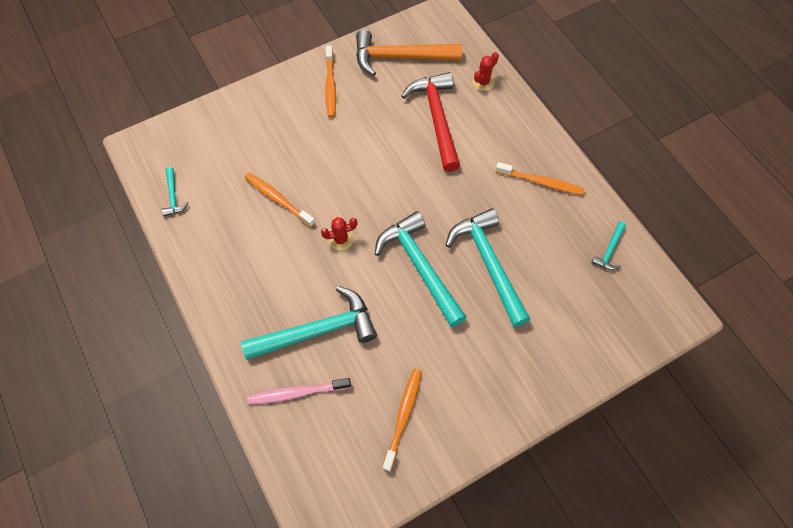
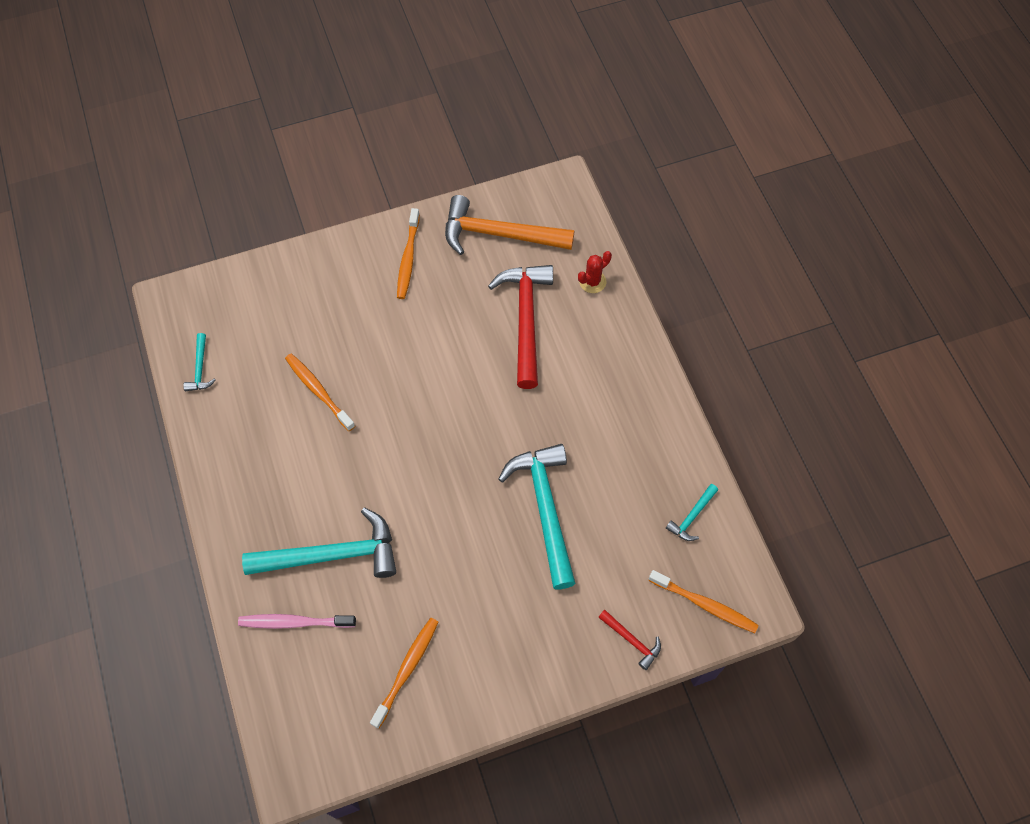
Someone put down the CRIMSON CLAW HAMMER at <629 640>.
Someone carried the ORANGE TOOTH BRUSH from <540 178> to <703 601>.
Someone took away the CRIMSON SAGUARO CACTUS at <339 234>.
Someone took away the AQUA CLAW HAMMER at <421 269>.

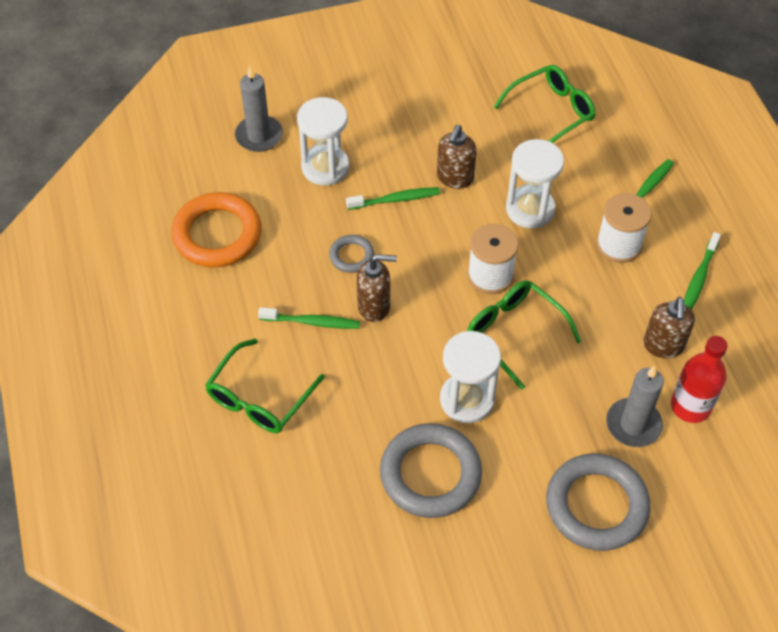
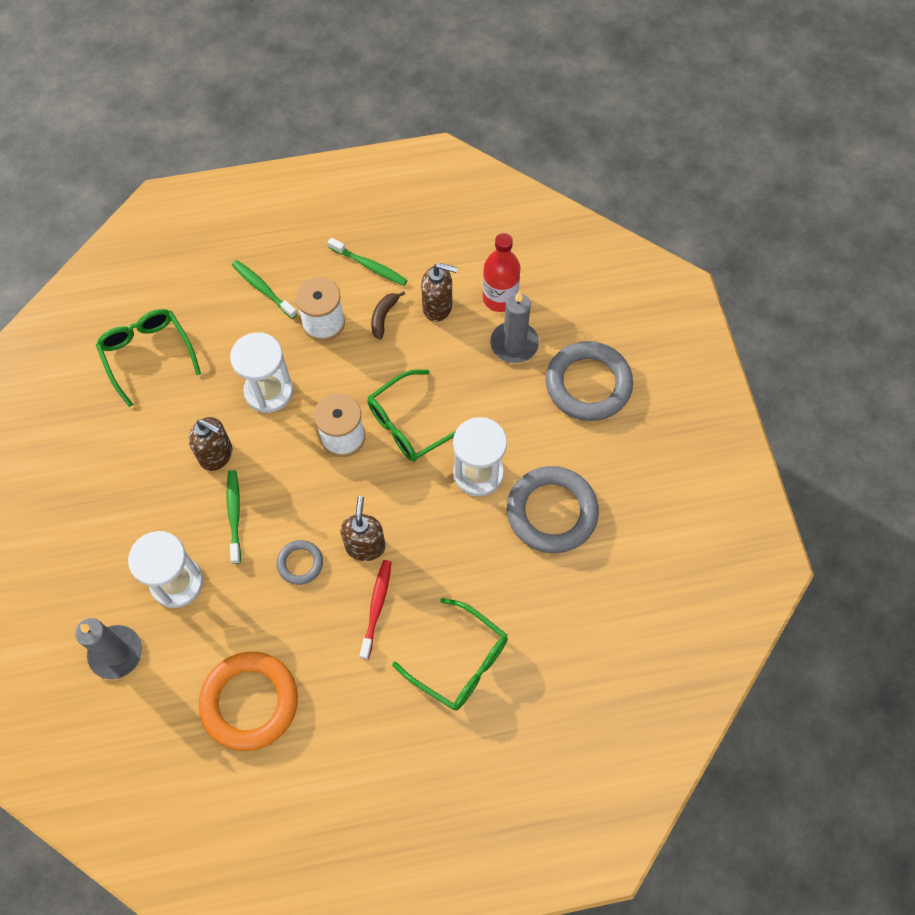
Someone repainted the GREEN TOOTH BRUSH at <309 318>, which became the CRIMSON TOOTH BRUSH at <376 610>.
Someone put down the BROWN BANANA FRUIT at <388 315>.

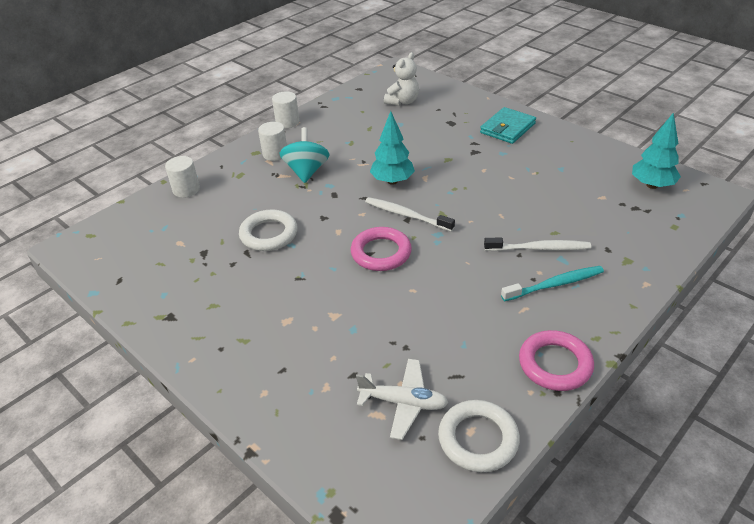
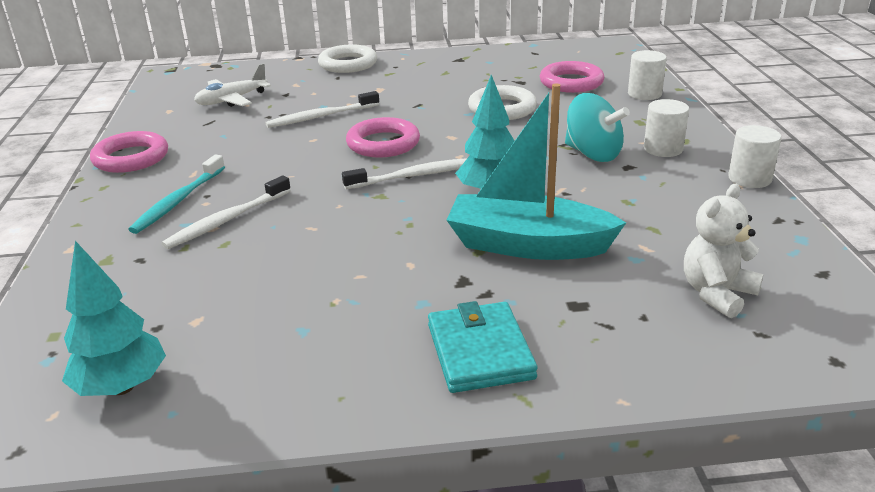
Someone put down the WHITE TOOTH BRUSH at <322 109>.
Someone carried the WHITE HOOP from <479 436> to <347 59>.
Someone put down the AQUA SAILBOAT at <536 172>.
Someone put down the ROSE-PINK HOOP at <572 77>.
Someone rotated the WHITE TEDDY BEAR at <401 79> by 60 degrees clockwise.

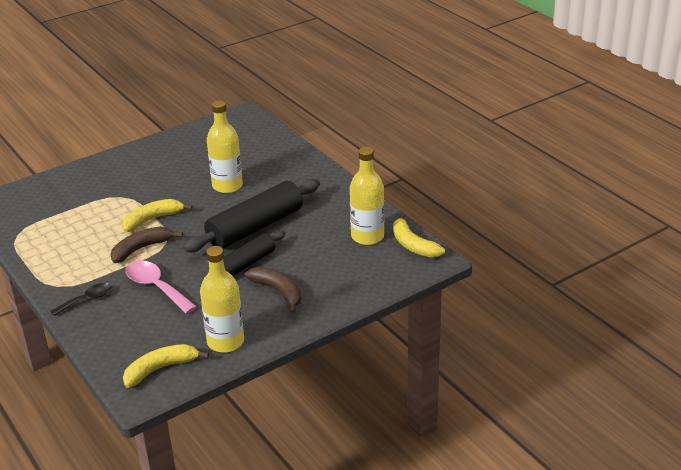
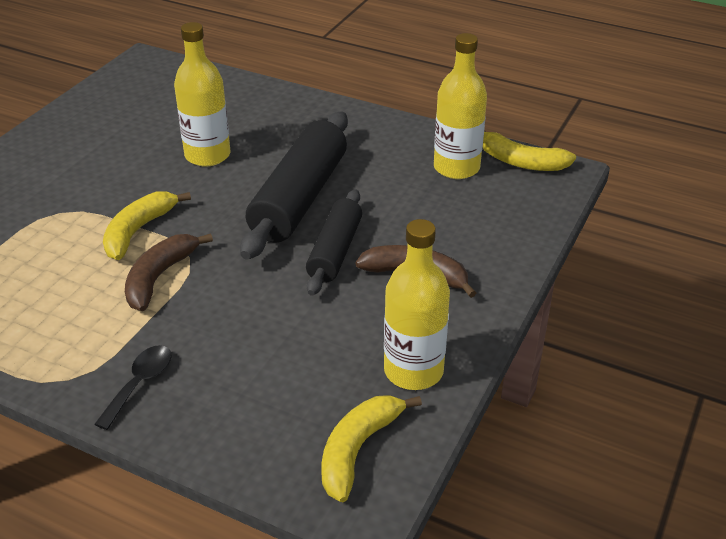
Someone took away the ROSE-PINK SPOON at <161 287>.

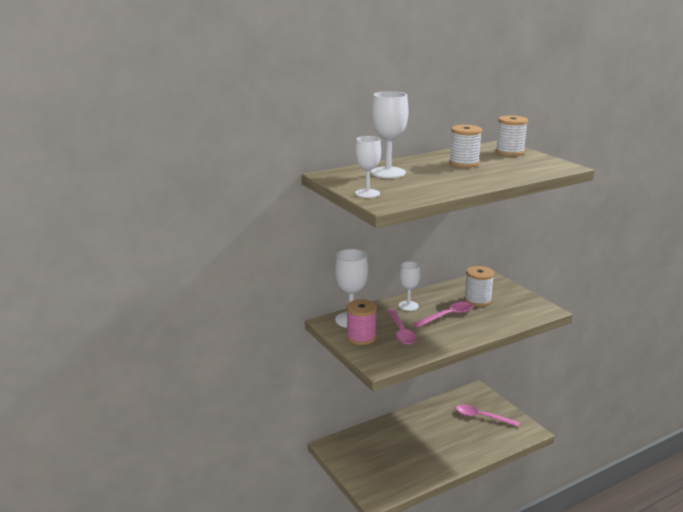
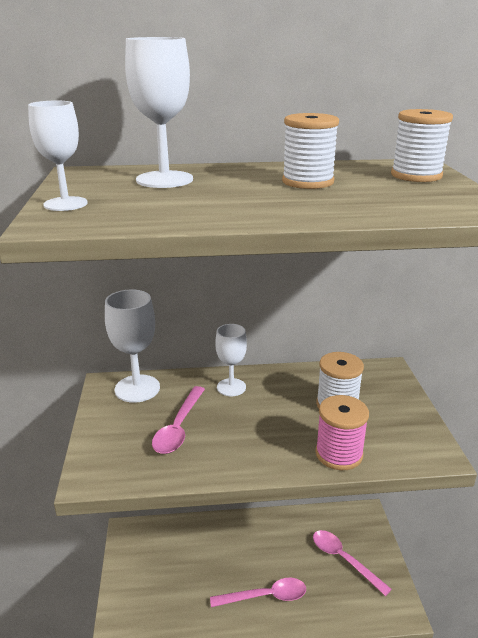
Someone carried the ROSE-PINK SPOON from <443 315> to <258 592>.
Someone carried the ROSE-PINK BOBBIN from <361 322> to <342 432>.

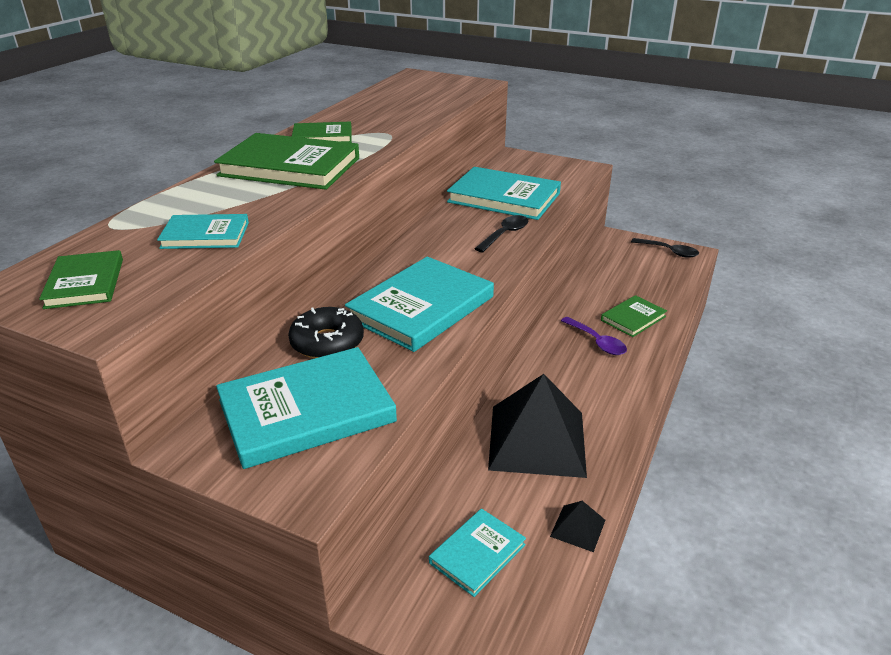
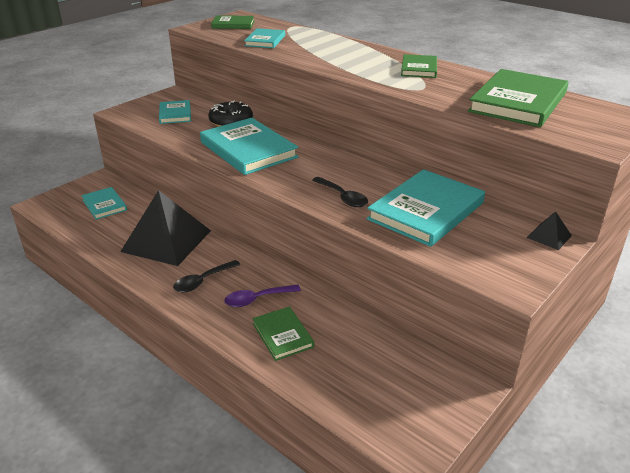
Someone scaled the AQUA HARDBACK at <306 408> by 0.54.
Someone carried the BLACK SPOON from <665 248> to <206 276>.
Someone carried the GREEN HARDBACK from <286 161> to <518 98>.
Someone carried the BLACK PYRAMID from <577 526> to <549 230>.

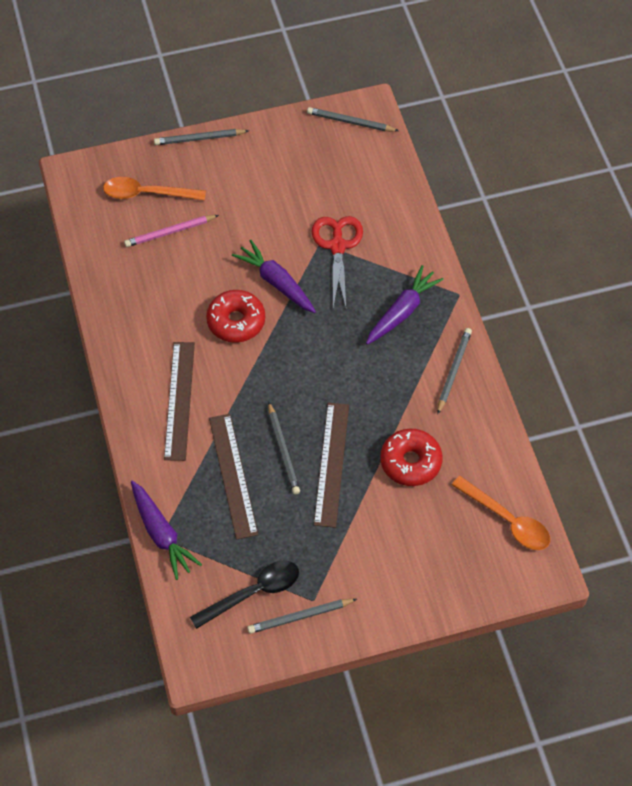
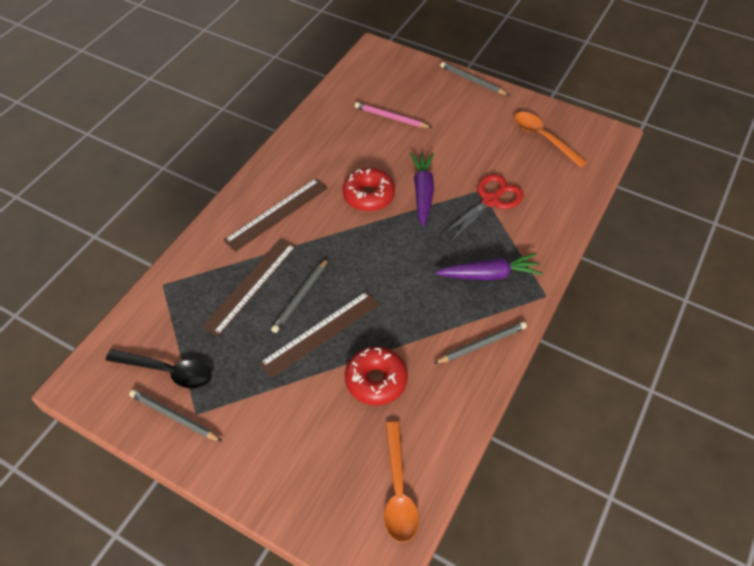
Someone carried the ORANGE SPOON from <154 189> to <550 140>.
Someone took away the PURPLE TOY CARROT at <166 530>.
Someone took away the GREY WOODEN PENCIL at <353 119>.

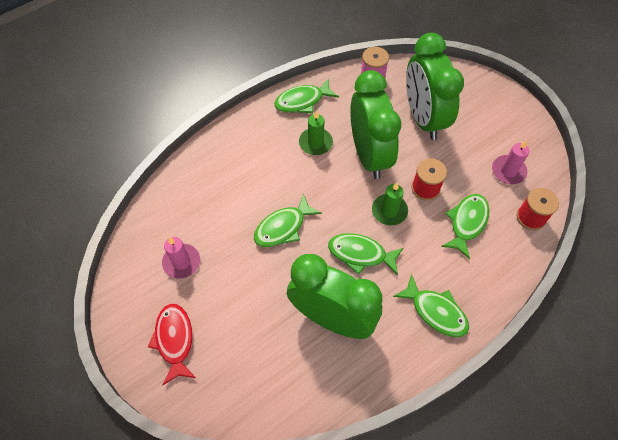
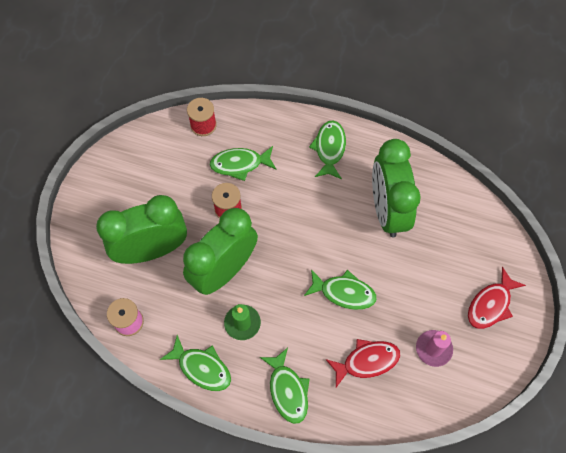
Someone rotated the GREEN ALARM CLOCK at <435 86> by 150 degrees counterclockwise.
Someone carried the GREEN FISH FIGURE from <366 254> to <285 386>.
Someone put down the CRIMSON FISH FIGURE at <363 363>.
Someone took away the GREEN CANDLE at <390 203>.
Someone took away the ROSE-PINK CANDLE at <510 162>.

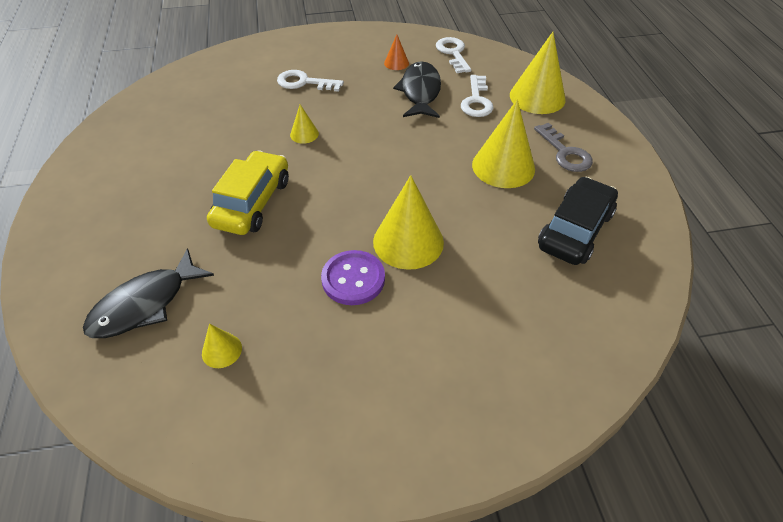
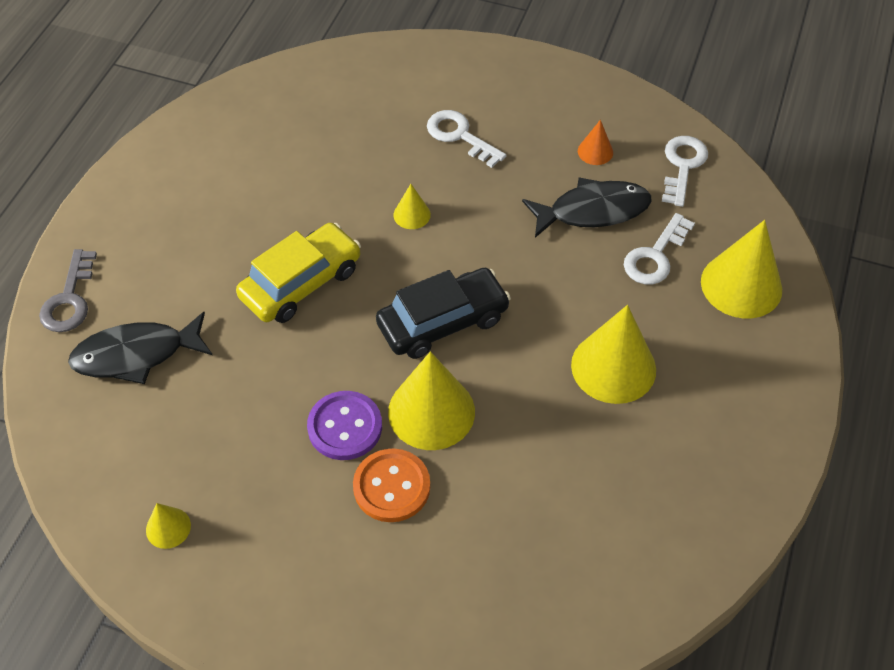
Someone carried the GREY LATCHKEY from <563 147> to <68 290>.
Someone carried the BRIGHT YELLOW CONE SHAPE from <222 345> to <168 526>.
Someone put down the ORANGE BUTTON at <391 485>.
Someone carried the BLACK TOY CAR from <578 221> to <443 313>.
Someone rotated the BLACK FISH FIGURE at <417 89> by 45 degrees clockwise.

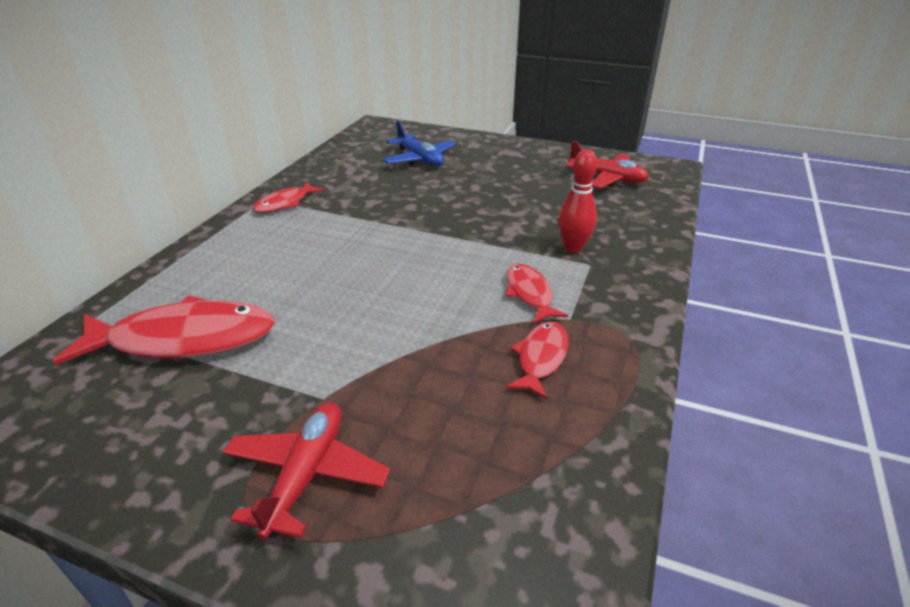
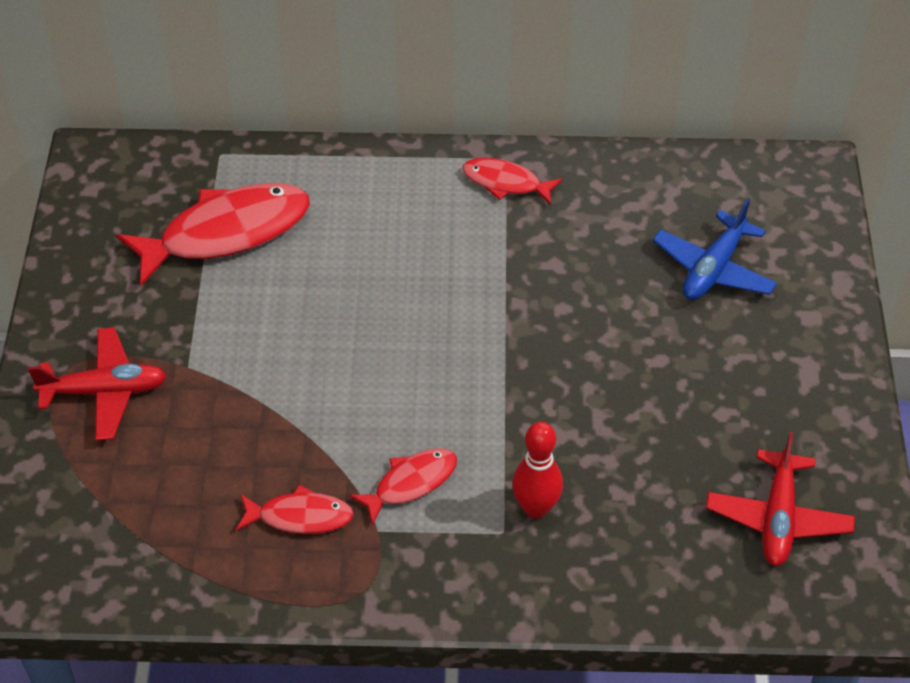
Someone rotated the CRIMSON FISH FIGURE at <164 330> by 90 degrees counterclockwise.

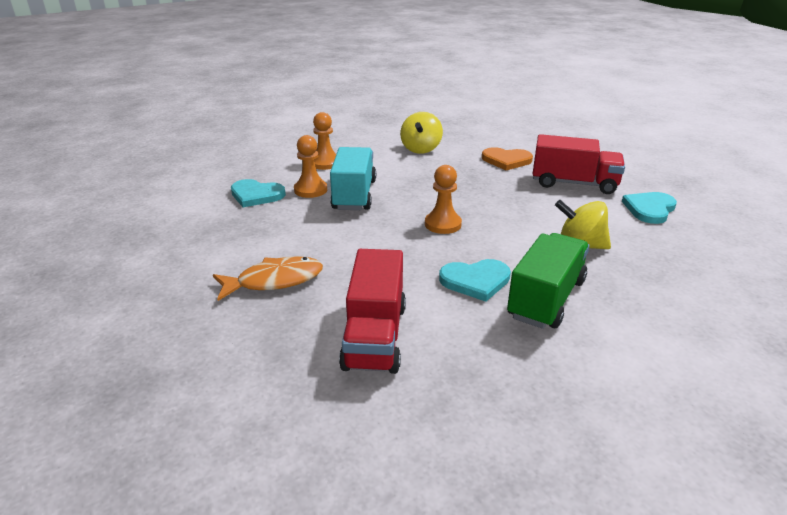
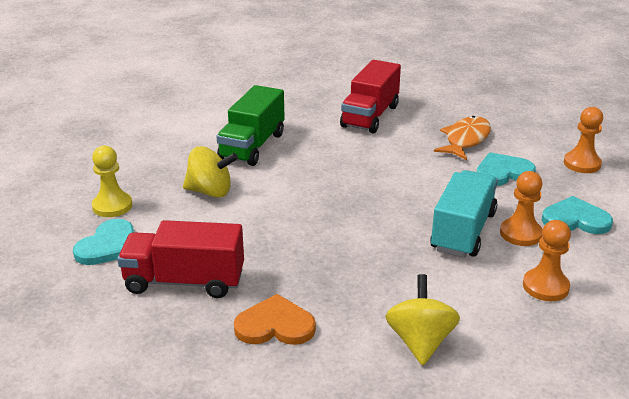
Someone put down the BRIGHT YELLOW PAWN at <112 181>.
Someone rotated the CRIMSON TOY TRUCK at <372 311> by 150 degrees counterclockwise.
Someone rotated the AQUA TOY TRUCK at <353 178> by 150 degrees counterclockwise.
Someone rotated the ORANGE FISH FIGURE at <268 278> by 150 degrees clockwise.
Someone carried the AQUA LOVE HEART from <475 280> to <506 169>.
Someone carried the ORANGE PAWN from <443 199> to <583 140>.

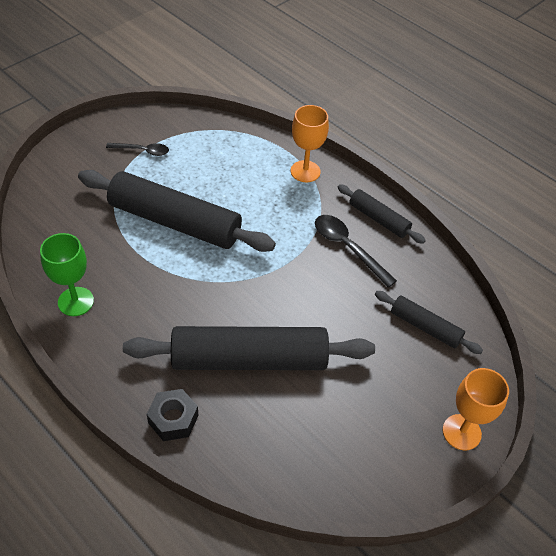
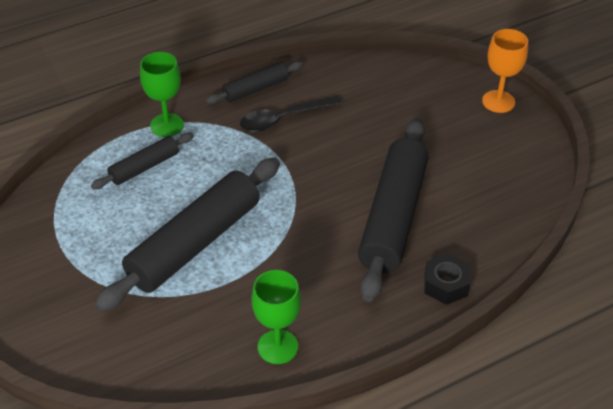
Someone carried the BLACK DOUGH ROLLER from <429 322> to <142 161>.
Someone repainted the ORANGE GOBLET at <310 143>, which became the GREEN GOBLET at <162 94>.
Someone took away the BLACK SPOON at <137 149>.

